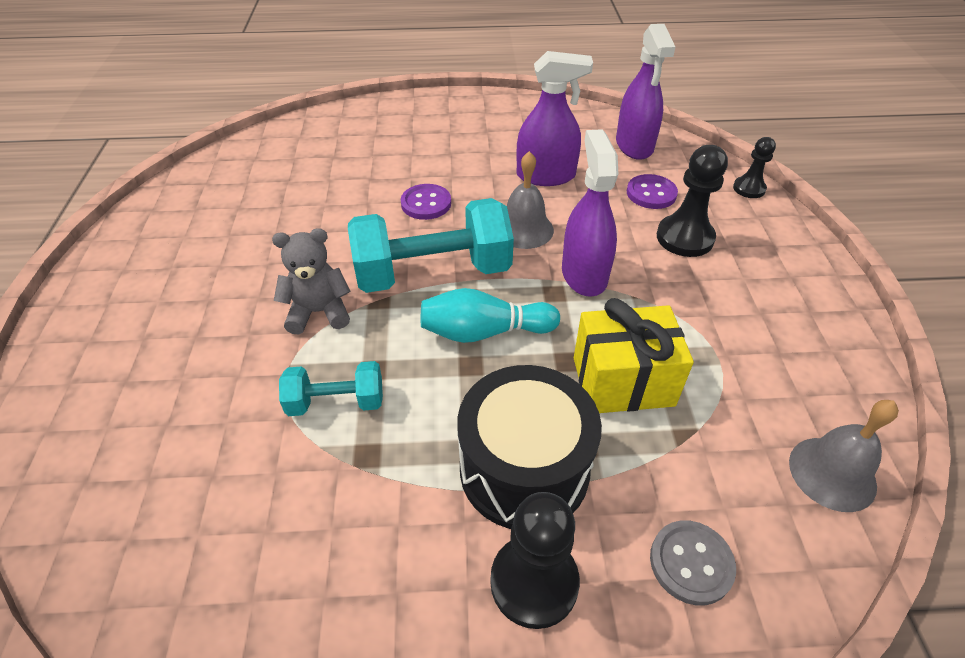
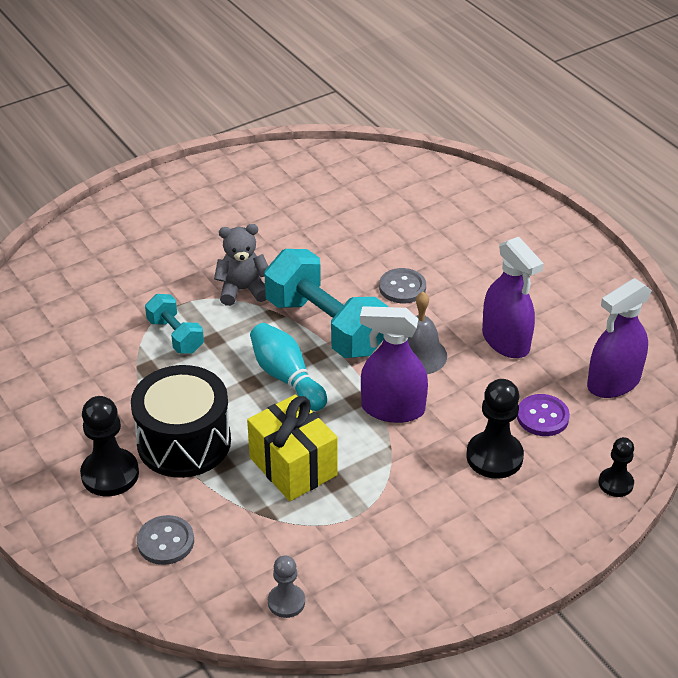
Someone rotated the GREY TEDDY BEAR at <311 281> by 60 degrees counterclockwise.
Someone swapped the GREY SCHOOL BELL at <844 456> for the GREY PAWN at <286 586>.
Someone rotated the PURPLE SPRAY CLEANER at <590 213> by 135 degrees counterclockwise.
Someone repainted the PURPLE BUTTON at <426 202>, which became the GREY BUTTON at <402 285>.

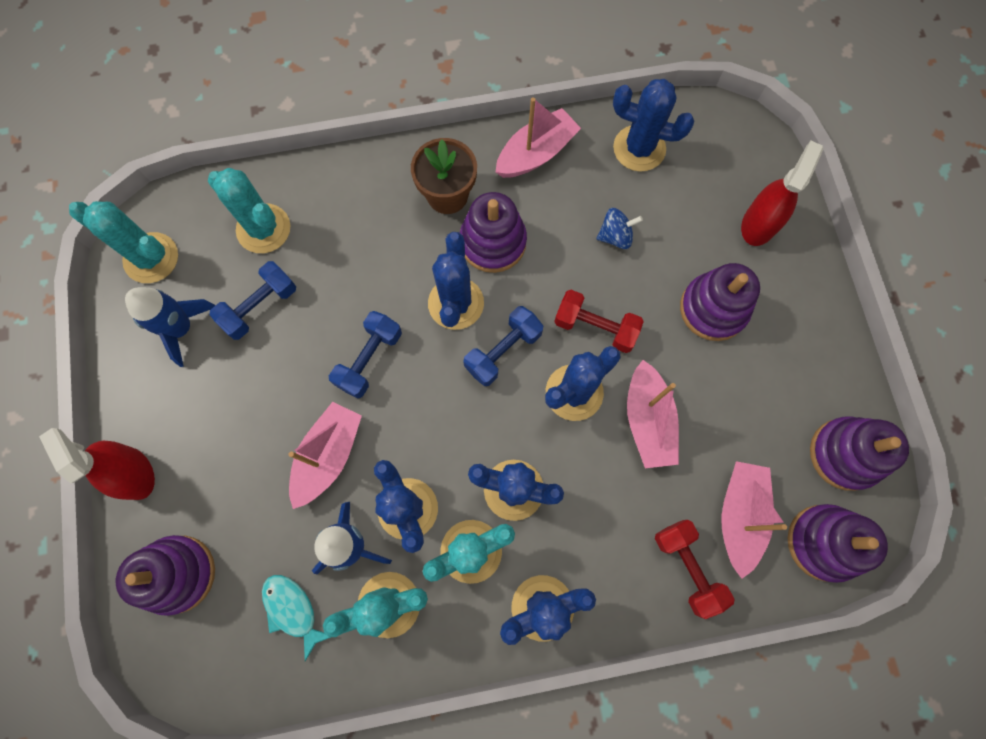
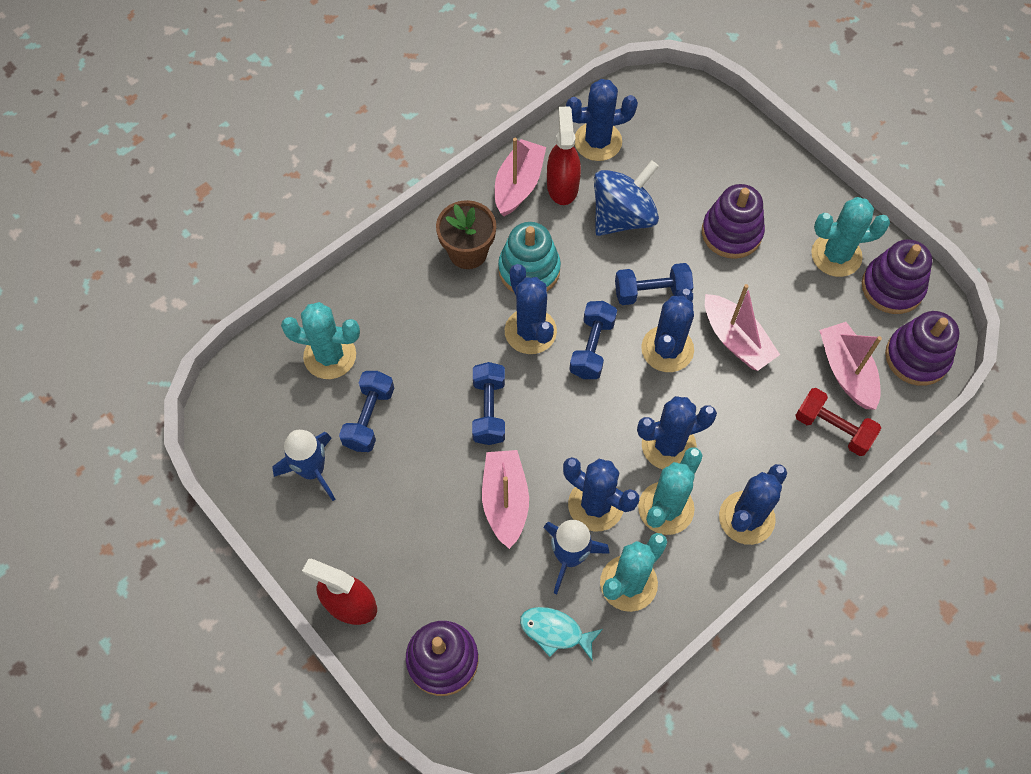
Someone repainted the PURPLE RING STACKER at <493 232>, which became the AQUA RING STACKER at <529 257>.
Someone carried the CRIMSON SPRAY CLEANER from <782 193> to <564 155>.
Someone scaled the COBALT WHIRLIGIG at <619 228> by 1.98.
Someone repainted the CRIMSON DUMBBELL at <599 321>, which became the COBALT DUMBBELL at <654 284>.
Someone carried the AQUA SAGUARO CACTUS from <123 242> to <850 237>.

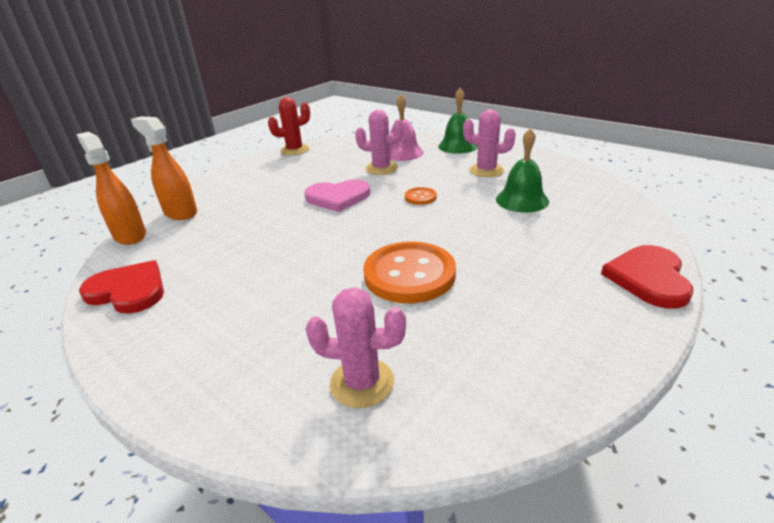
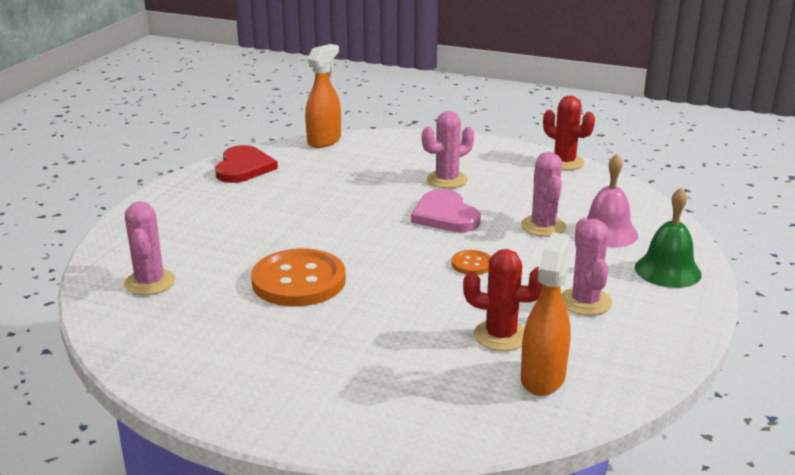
Someone put down the ROSE-PINK SAGUARO CACTUS at <448 149>.
Someone swapped the GREEN SCHOOL BELL at <522 170> for the CRIMSON SAGUARO CACTUS at <503 300>.
Someone carried the ORANGE SPRAY CLEANER from <164 168> to <546 314>.
Someone took away the CRIMSON LOVE HEART at <647 277>.

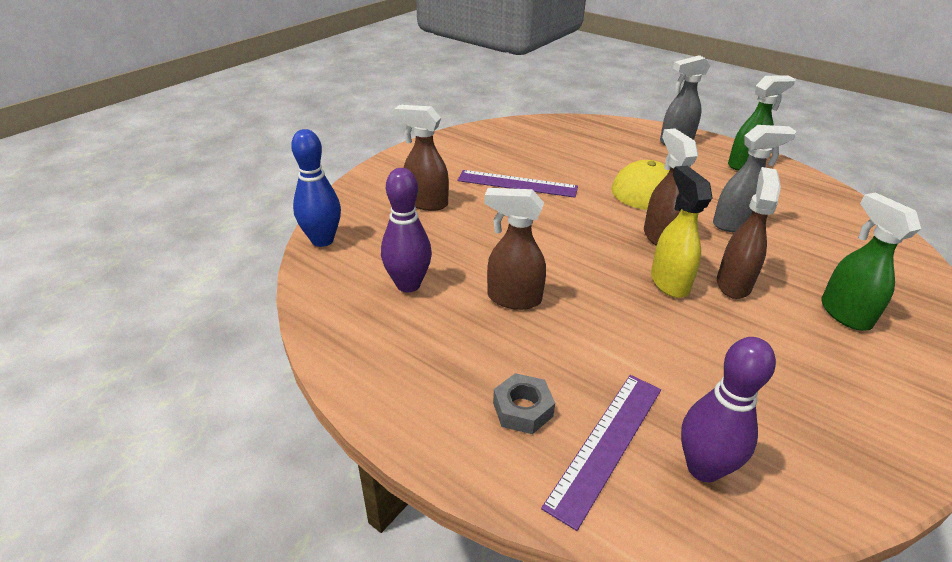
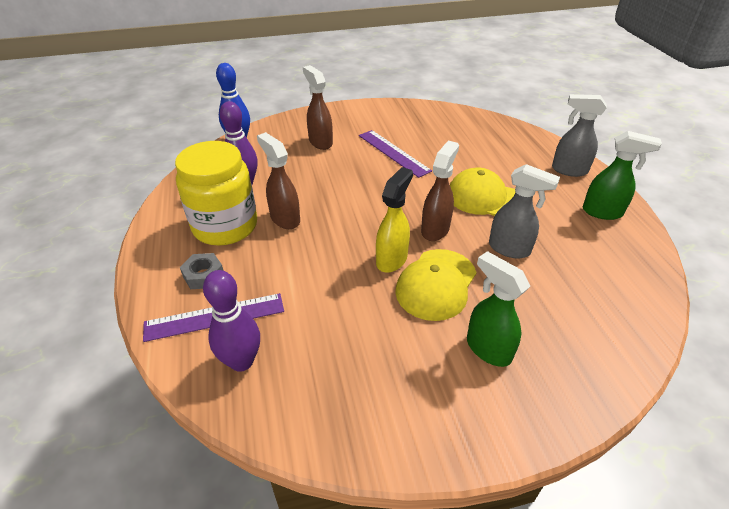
Someone put down the BRIGHT YELLOW JAR at <216 193>.
Someone swapped the BROWN SPRAY CLEANER at <749 233> for the BRIGHT YELLOW BASEBALL CAP at <436 285>.
Someone rotated the GREEN SPRAY CLEANER at <871 262> by 60 degrees counterclockwise.

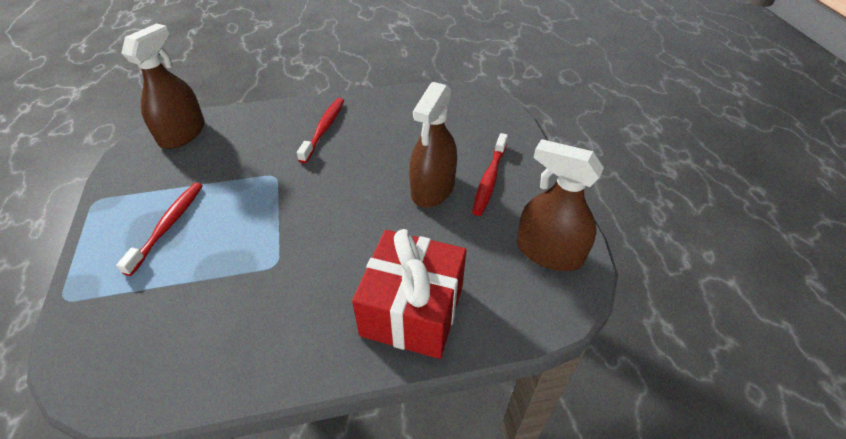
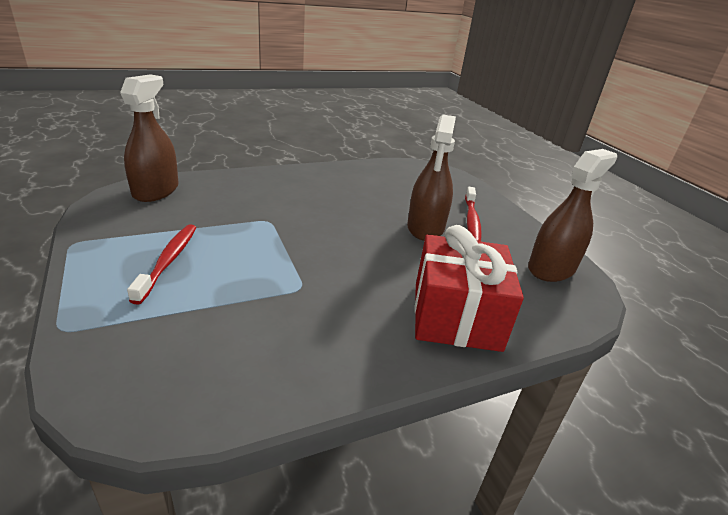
Someone rotated the BROWN SPRAY CLEANER at <560 205> by 120 degrees clockwise.
Someone took away the CRIMSON TOOTH BRUSH at <320 130>.

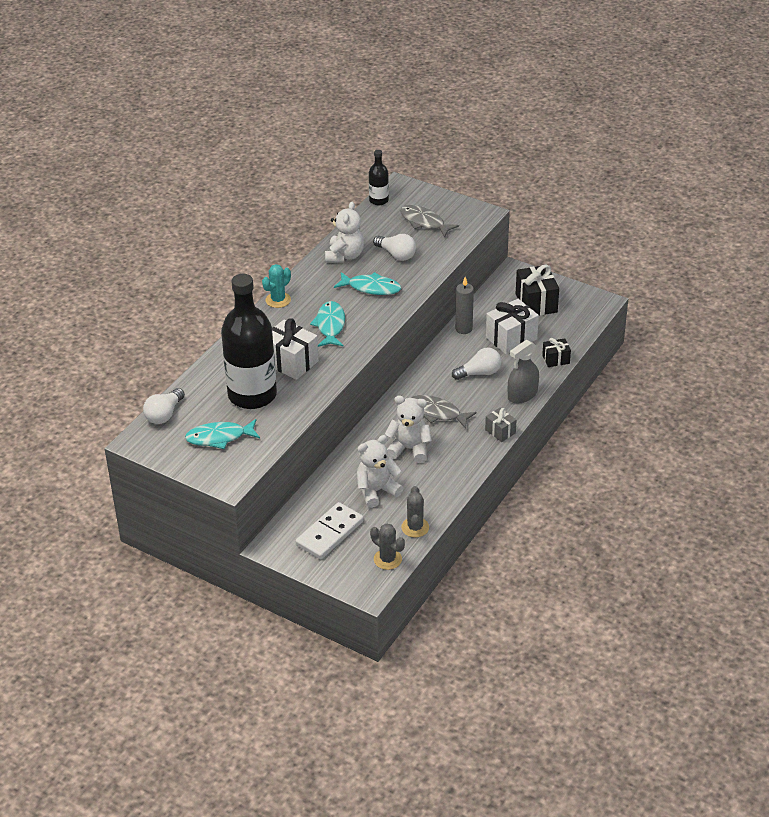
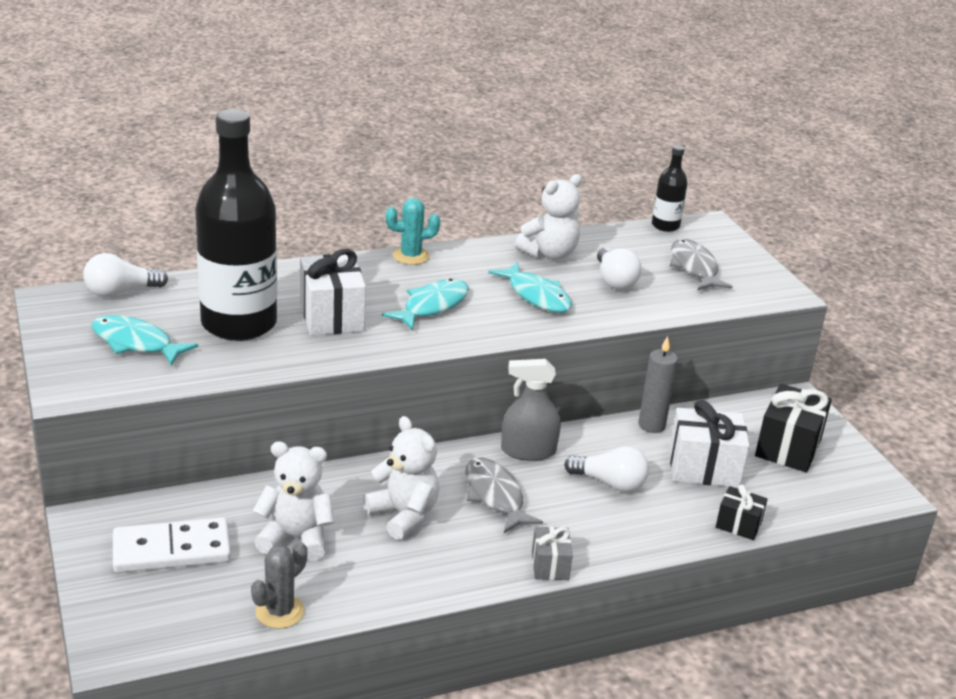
Someone carried the GREY SPRAY CLEANER from <523 371> to <531 410>.
Someone took away the GREY SAGUARO CACTUS at <387 546>.

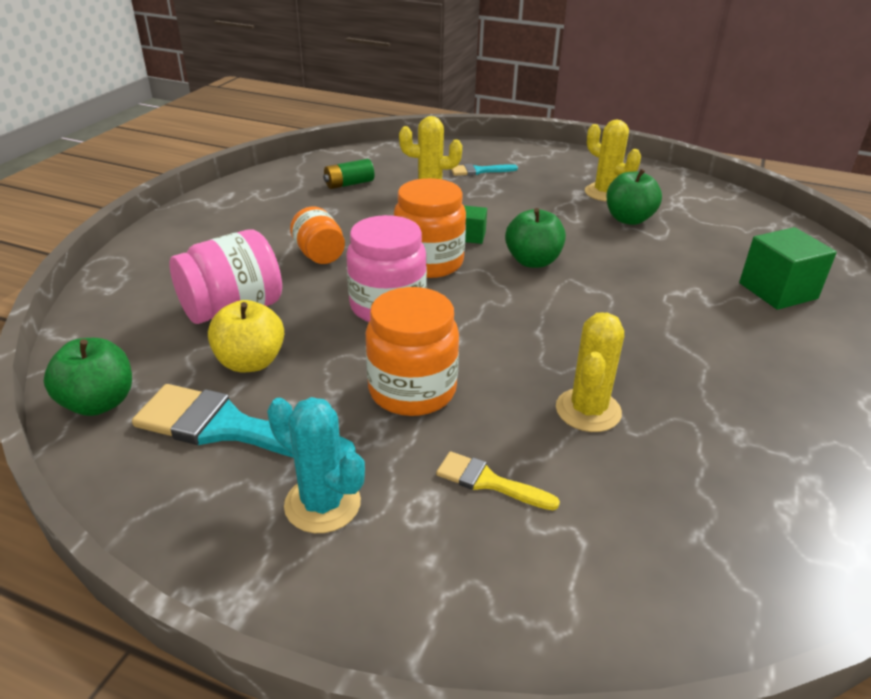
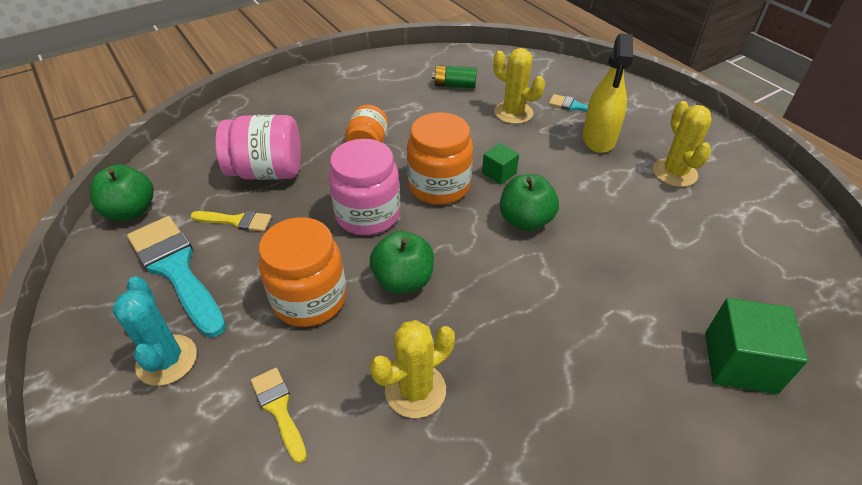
Someone swapped the BRIGHT YELLOW TOY APPLE at <246 336> for the BRIGHT YELLOW PAINTBRUSH at <231 221>.
Someone carried the GREEN TOY APPLE from <634 197> to <402 262>.
Someone put down the BRIGHT YELLOW SPRAY CLEANER at <607 93>.

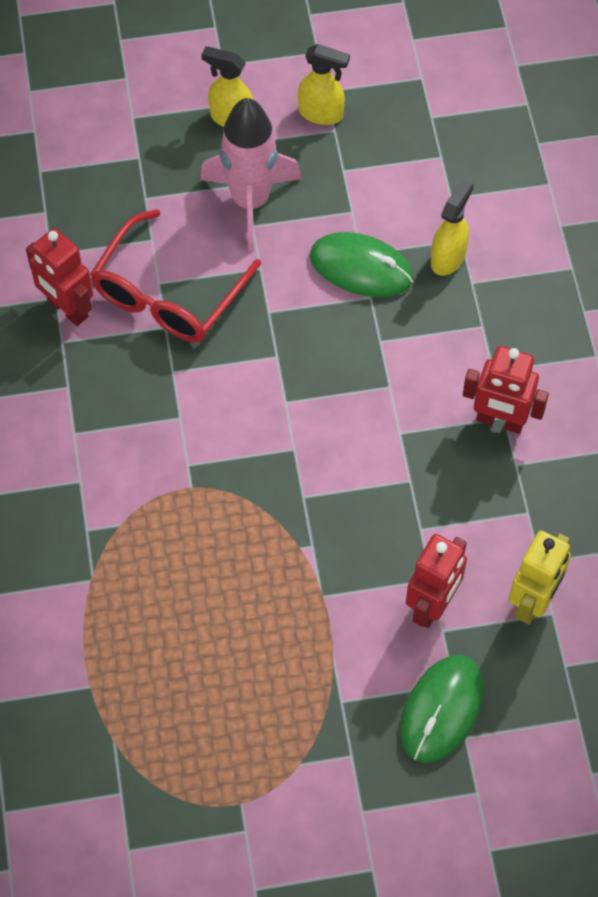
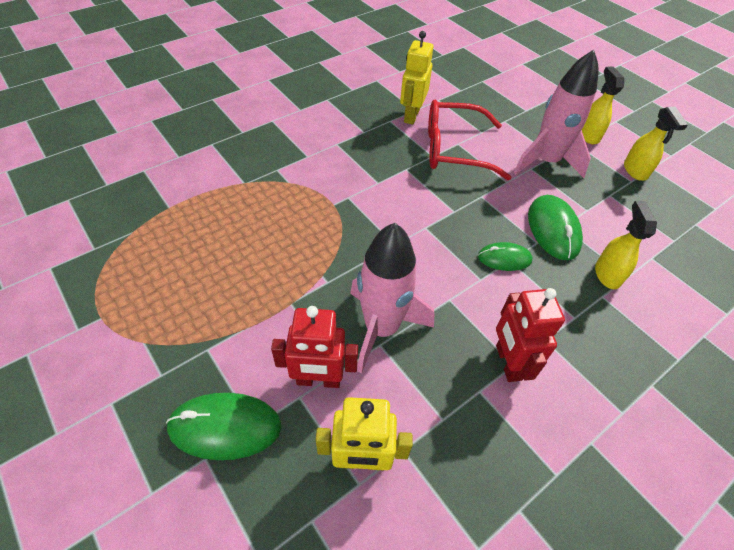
Someone put down the ROSE-PINK SPACESHIP at <392 298>.
Someone repainted the CRIMSON TOY ROBOT at <59 277>, which became the BRIGHT YELLOW TOY ROBOT at <416 78>.
Someone put down the GREEN PC MOUSE at <505 256>.
Someone rotated the BRIGHT YELLOW SPRAY CLEANER at <452 227> by 90 degrees counterclockwise.

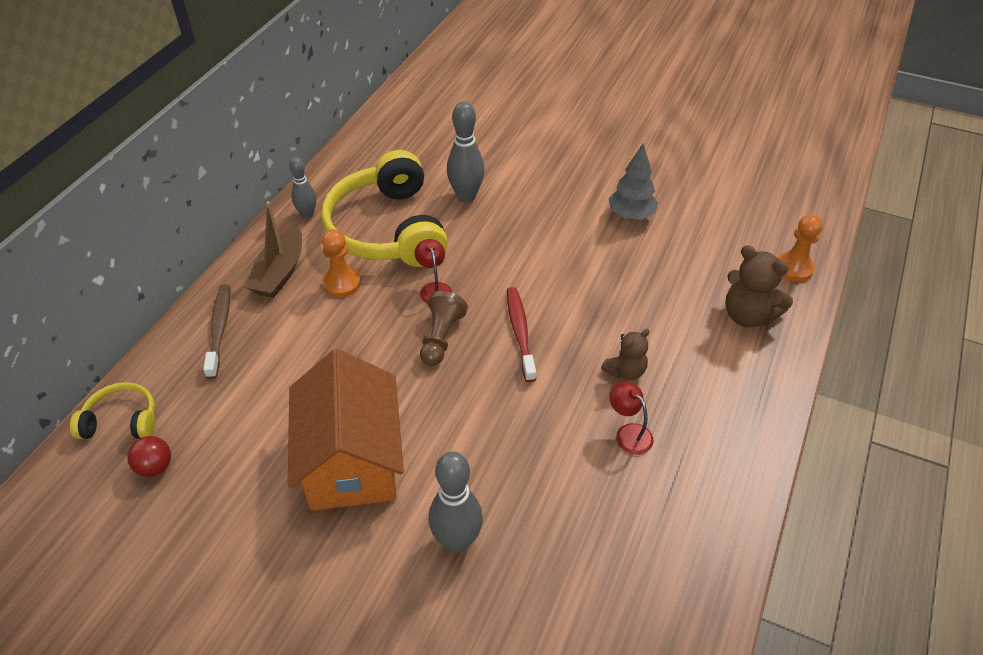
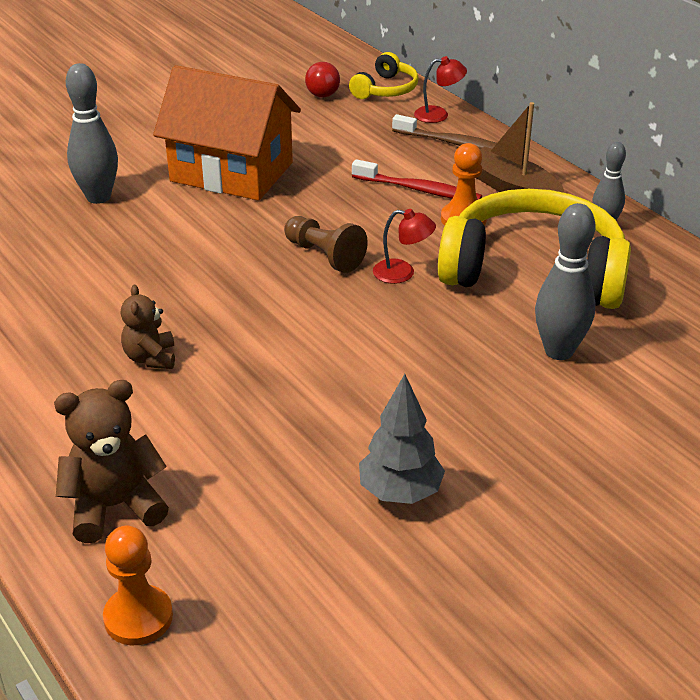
Someone carried the CRIMSON TOOTH BRUSH from <521 334> to <417 179>.
Someone carried the CRIMSON DESK LAMP from <631 418> to <440 89>.

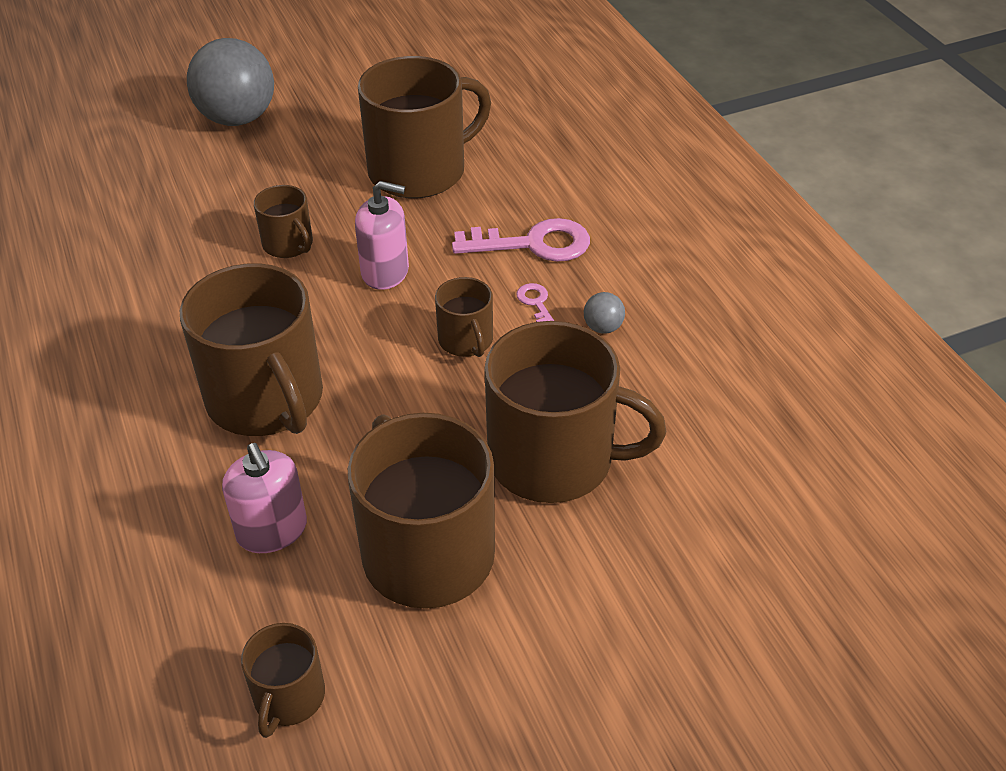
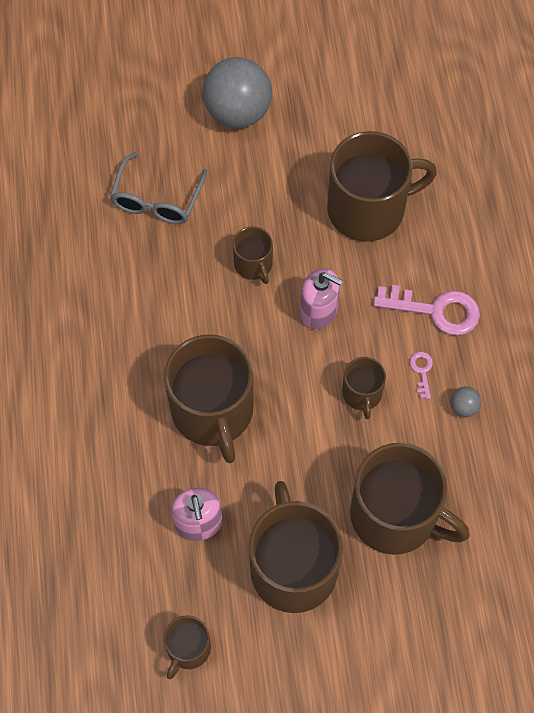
Someone put down the GREY EYEGLASSES at <158 188>.

